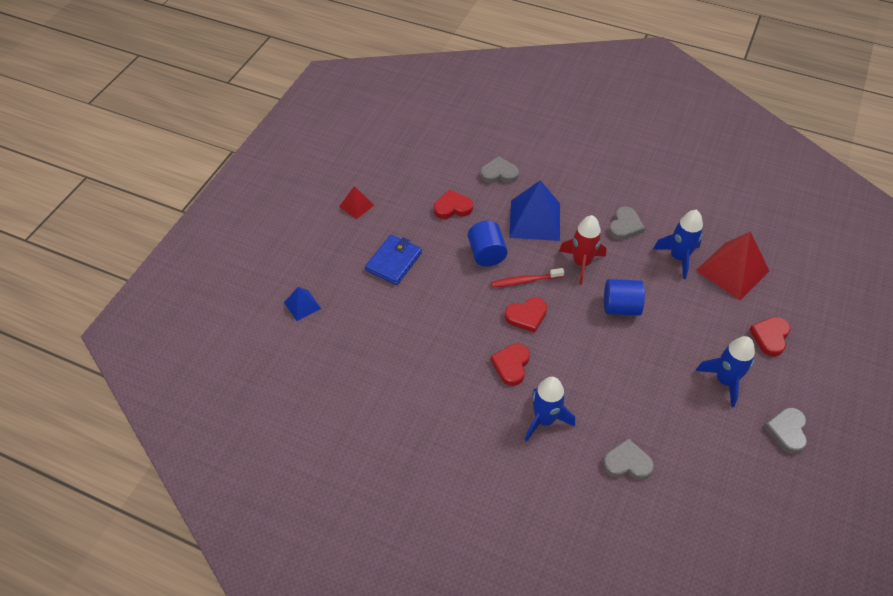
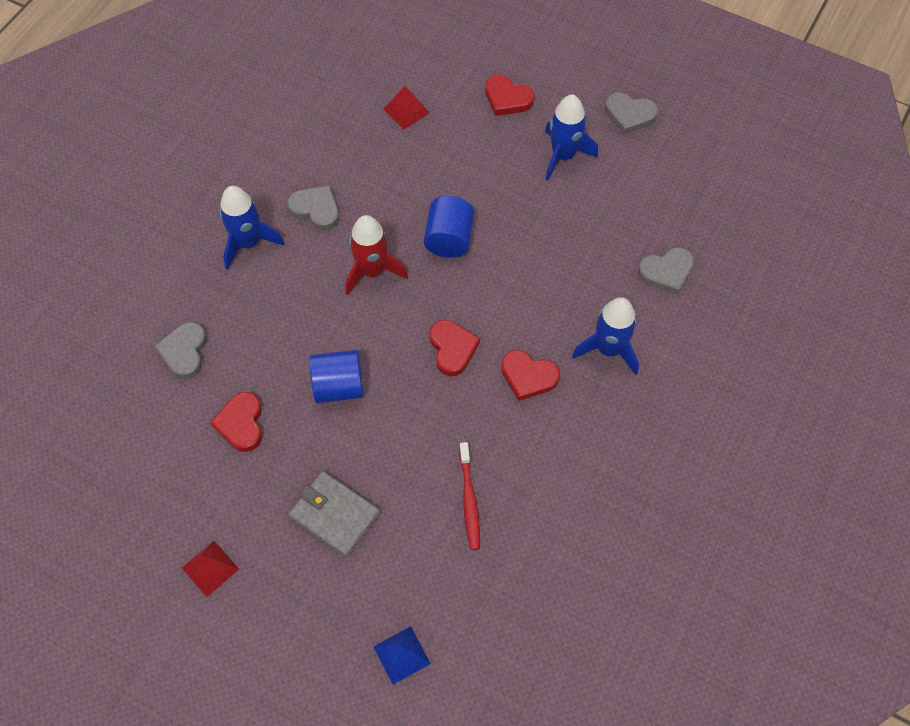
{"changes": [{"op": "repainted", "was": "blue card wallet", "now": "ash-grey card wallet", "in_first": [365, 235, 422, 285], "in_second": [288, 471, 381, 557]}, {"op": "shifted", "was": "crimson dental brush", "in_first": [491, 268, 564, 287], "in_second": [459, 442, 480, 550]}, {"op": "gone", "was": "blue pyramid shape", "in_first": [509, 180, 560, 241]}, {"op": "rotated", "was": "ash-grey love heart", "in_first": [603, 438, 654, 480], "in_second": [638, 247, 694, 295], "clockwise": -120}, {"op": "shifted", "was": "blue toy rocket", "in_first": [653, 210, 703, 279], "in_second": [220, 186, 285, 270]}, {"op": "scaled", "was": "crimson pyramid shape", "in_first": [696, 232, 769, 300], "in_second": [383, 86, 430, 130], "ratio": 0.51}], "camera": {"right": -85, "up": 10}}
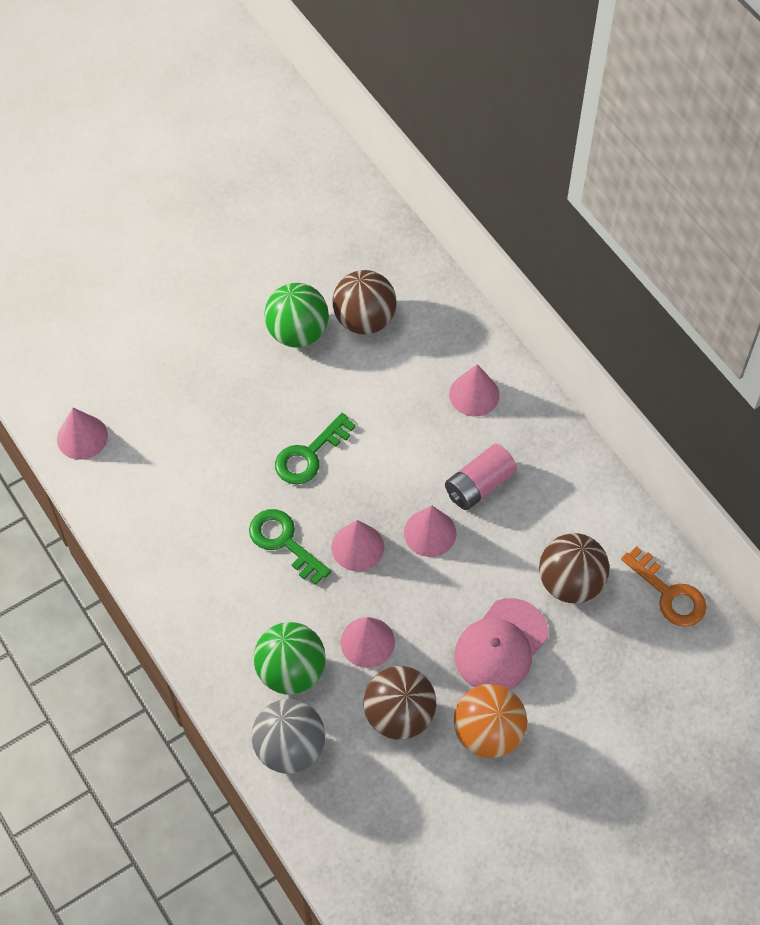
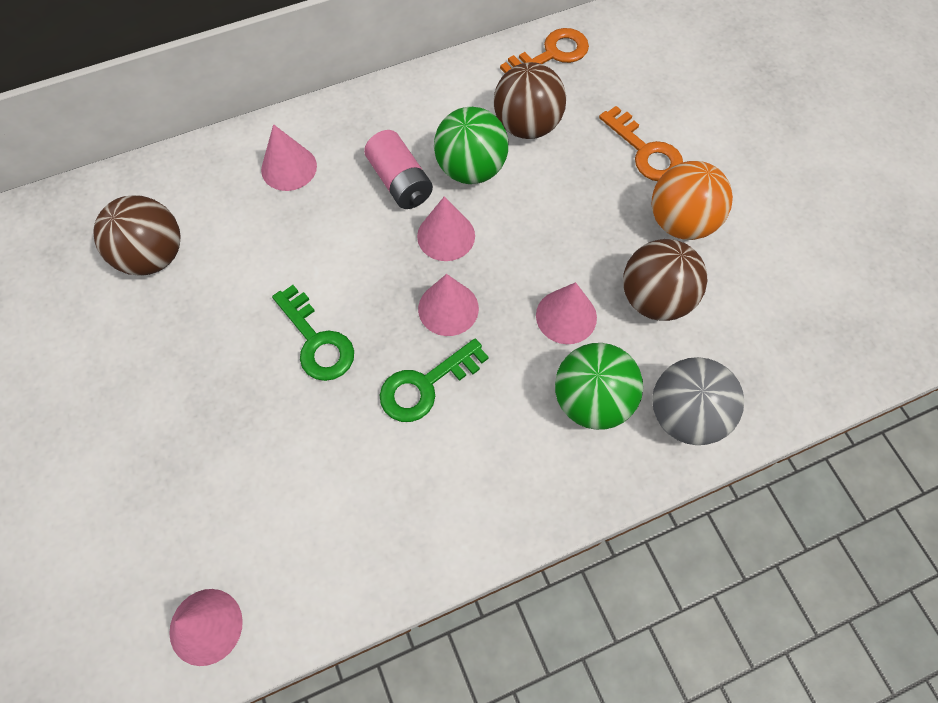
{"changes": [{"op": "shifted", "was": "emerald play ball", "in_first": [264, 283, 329, 348], "in_second": [434, 107, 508, 184]}, {"op": "gone", "was": "rosy cap", "in_first": [455, 598, 548, 690]}, {"op": "new", "now": "orange latchkey", "in_second": [599, 106, 683, 181]}], "camera": {"right": -80, "up": 5}}
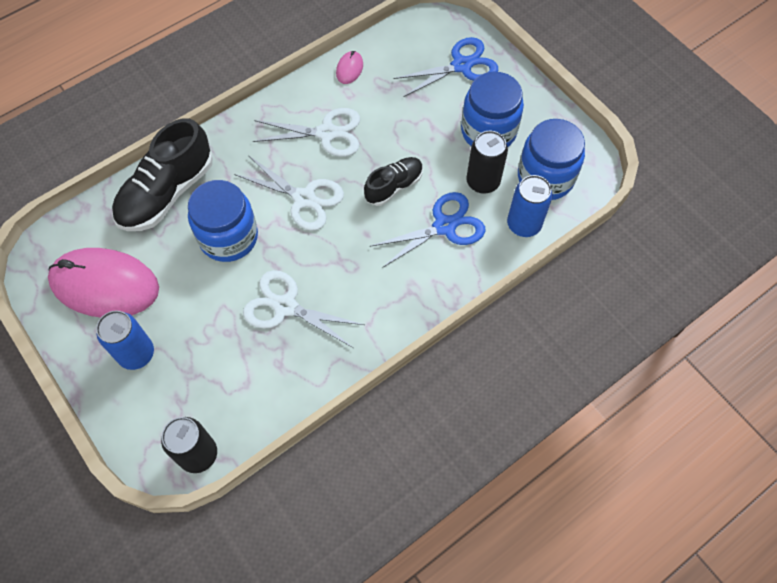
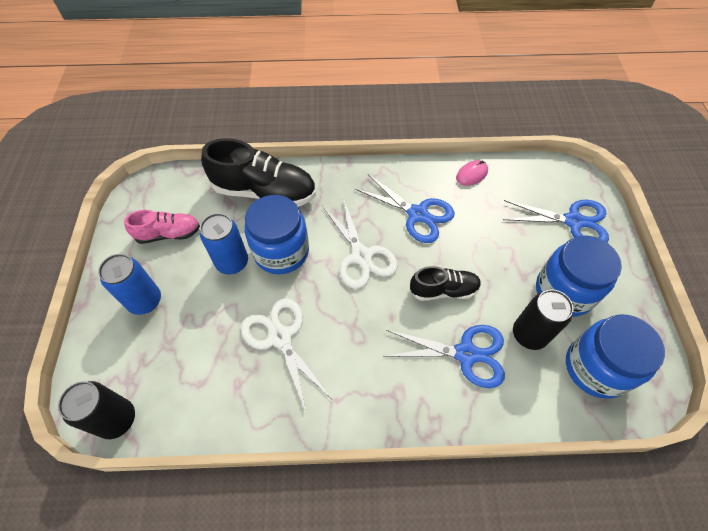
{"changes": [{"op": "swapped", "was": "rosy computer mouse", "now": "rosy shoe", "in_first": [48, 248, 159, 318], "in_second": [124, 210, 200, 244]}, {"op": "rotated", "was": "jet-black shoe", "in_first": [112, 118, 213, 231], "in_second": [201, 138, 316, 207], "clockwise": -150}, {"op": "repainted", "was": "snow-white shears", "now": "blue shears", "in_first": [253, 108, 360, 157], "in_second": [355, 174, 454, 243]}, {"op": "shifted", "was": "blue tin", "in_first": [507, 175, 553, 237], "in_second": [200, 213, 248, 275]}], "camera": {"right": 35, "up": -5}}
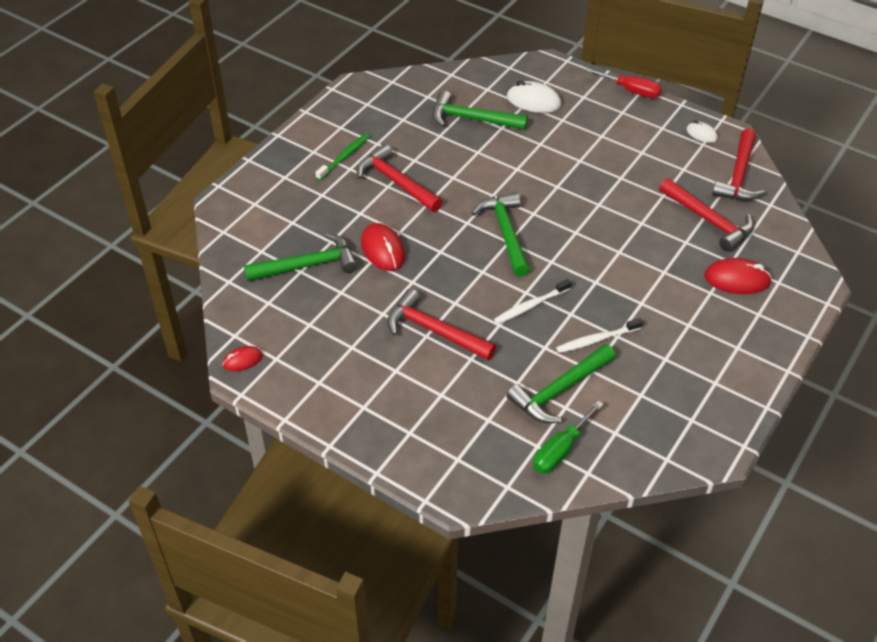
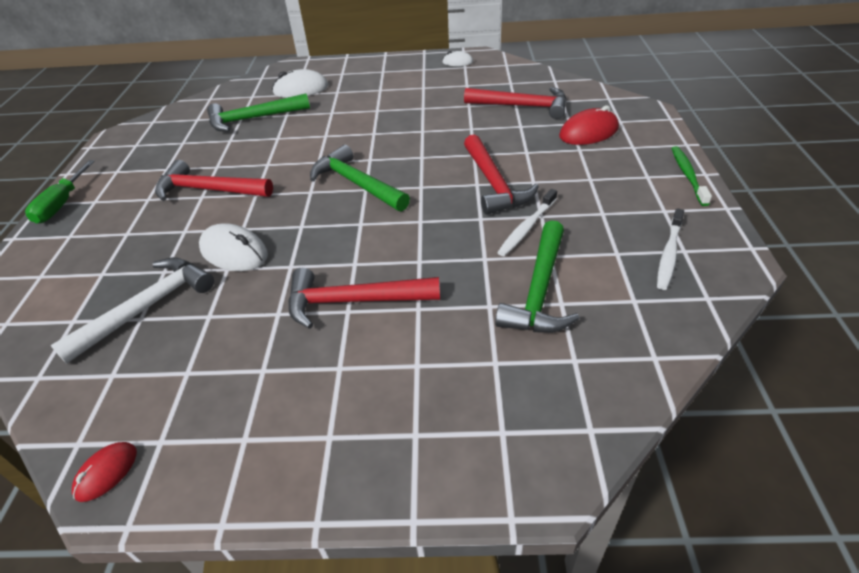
{"changes": [{"op": "repainted", "was": "emerald hammer", "now": "snow-white hammer", "in_first": [244, 233, 358, 282], "in_second": [50, 257, 214, 364]}, {"op": "shifted", "was": "emerald dental brush", "in_first": [315, 134, 370, 180], "in_second": [671, 146, 712, 206]}, {"op": "repainted", "was": "crimson computer mouse", "now": "snow-white computer mouse", "in_first": [361, 223, 405, 271], "in_second": [199, 223, 268, 271]}, {"op": "shifted", "was": "snow-white dental brush", "in_first": [494, 279, 572, 324], "in_second": [657, 208, 684, 290]}, {"op": "shifted", "was": "emerald flat screwdriver", "in_first": [533, 401, 604, 473], "in_second": [25, 160, 94, 223]}, {"op": "gone", "was": "crimson flat screwdriver", "in_first": [585, 68, 662, 98]}, {"op": "shifted", "was": "crimson hammer", "in_first": [712, 129, 765, 201], "in_second": [464, 134, 539, 215]}], "camera": {"right": -30, "up": -5}}
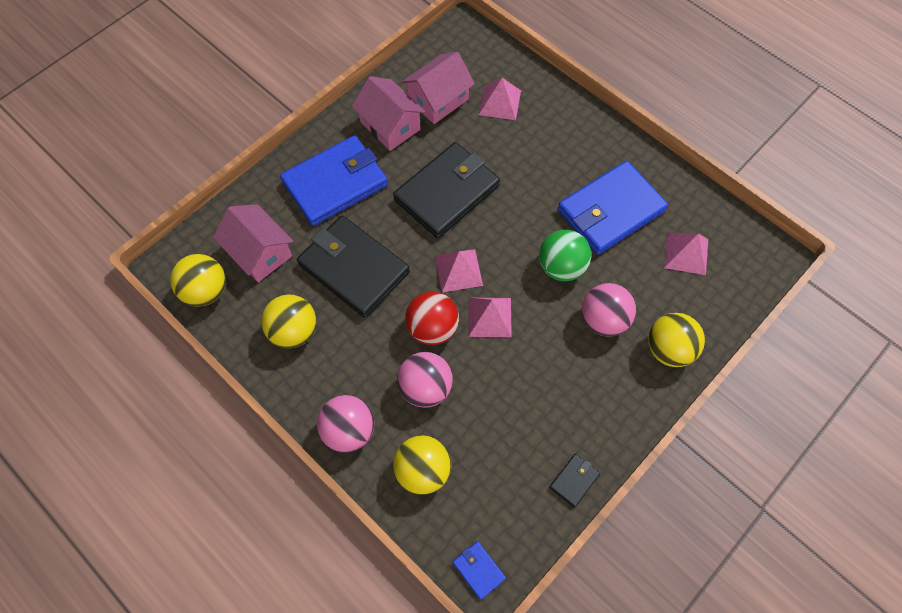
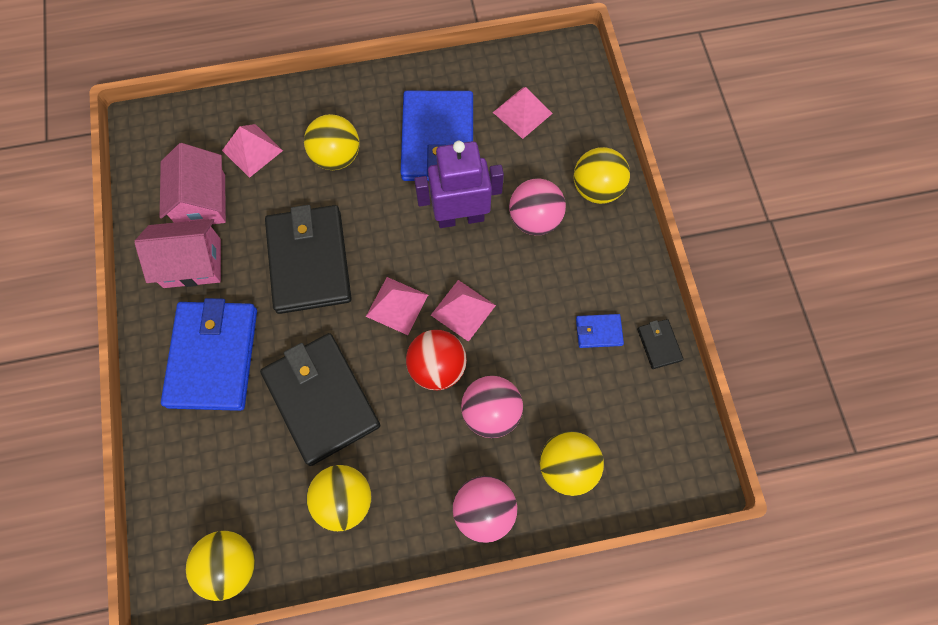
{"changes": [{"op": "gone", "was": "rosy house", "in_first": [213, 204, 293, 282]}, {"op": "rotated", "was": "jet-black card wallet", "in_first": [297, 215, 410, 318], "in_second": [260, 333, 380, 466], "clockwise": 75}, {"op": "shifted", "was": "blue card wallet", "in_first": [453, 541, 506, 600], "in_second": [576, 314, 624, 348]}, {"op": "swapped", "was": "emerald play ball", "now": "purple robot figure", "in_first": [539, 230, 591, 281], "in_second": [414, 141, 504, 228]}, {"op": "new", "now": "golden play ball", "in_second": [304, 114, 360, 170]}], "camera": {"right": -55, "up": 5}}
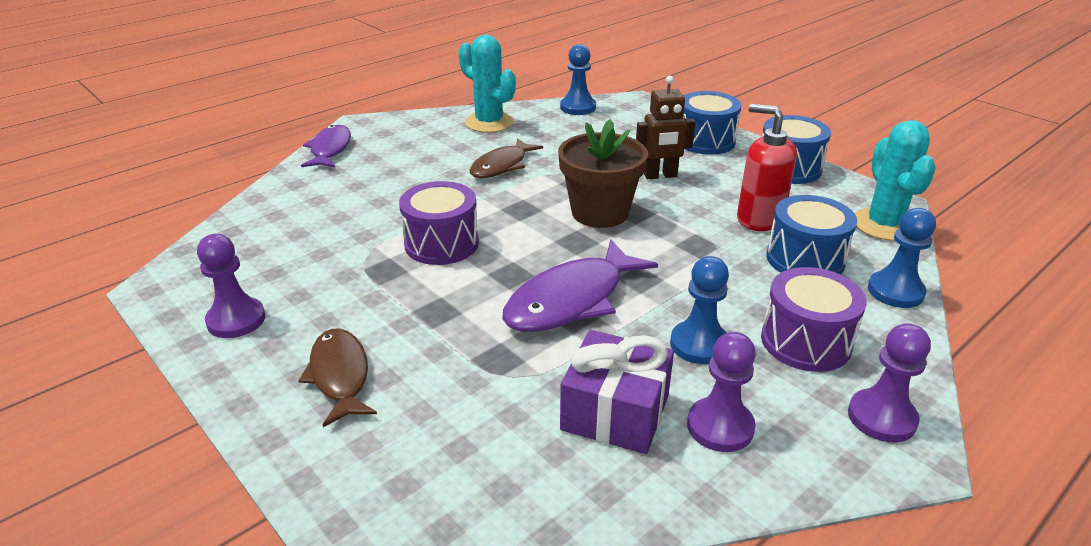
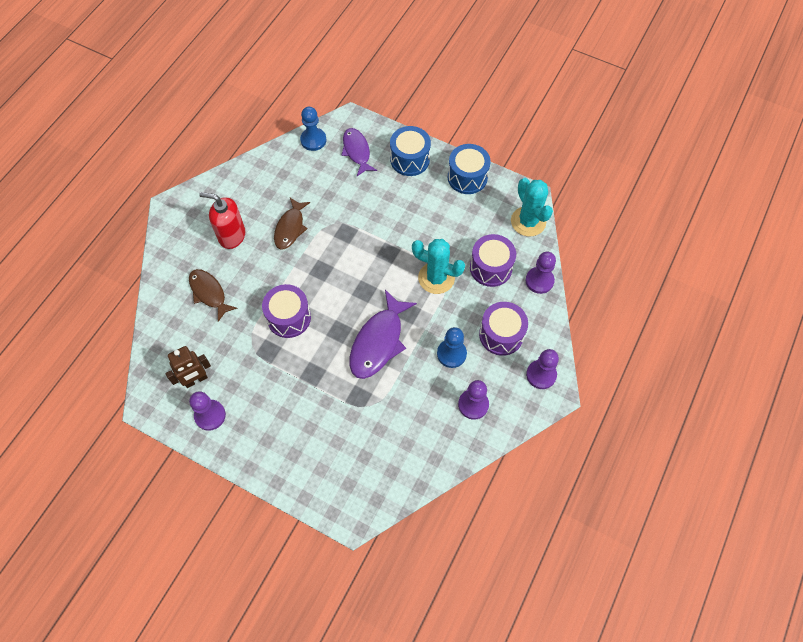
{"changes": [{"op": "shifted", "was": "dark brown toy fish", "in_first": [298, 329, 377, 427], "in_second": [189, 269, 238, 322]}, {"op": "shifted", "was": "purple toy fish", "in_first": [301, 125, 351, 168], "in_second": [341, 128, 377, 176]}, {"op": "shifted", "was": "turquoise prickly plant", "in_first": [459, 34, 516, 133], "in_second": [412, 239, 465, 294]}, {"op": "gone", "was": "dark brown potted plant", "in_first": [558, 119, 648, 228]}, {"op": "gone", "was": "purple wrapped gift", "in_first": [560, 330, 674, 454]}, {"op": "shifted", "was": "dark brown robot figure", "in_first": [636, 76, 696, 179], "in_second": [166, 346, 211, 388]}, {"op": "shifted", "was": "crimson soap dispenser", "in_first": [737, 104, 797, 231], "in_second": [199, 192, 246, 249]}, {"op": "repainted", "was": "blue snare drum", "now": "purple snare drum", "in_first": [766, 195, 857, 275], "in_second": [470, 234, 516, 287]}, {"op": "repainted", "was": "blue game pawn", "now": "purple game pawn", "in_first": [868, 208, 936, 308], "in_second": [525, 252, 556, 294]}], "camera": {"right": -20, "up": 30}}
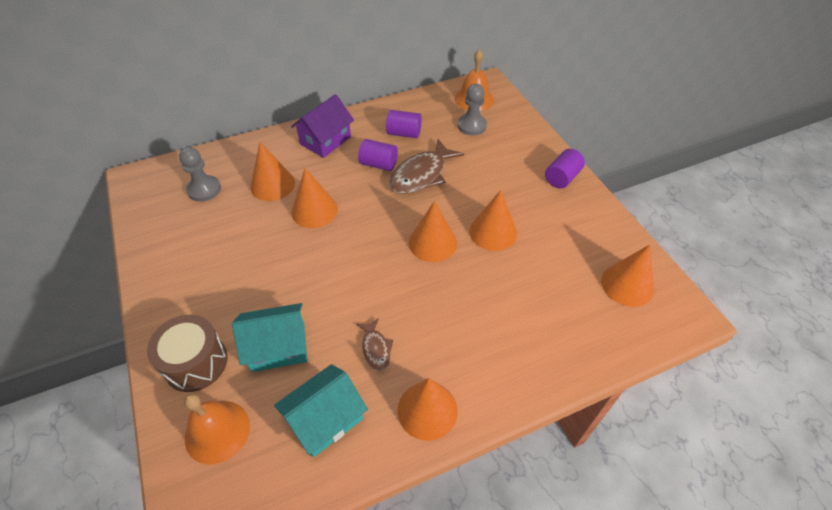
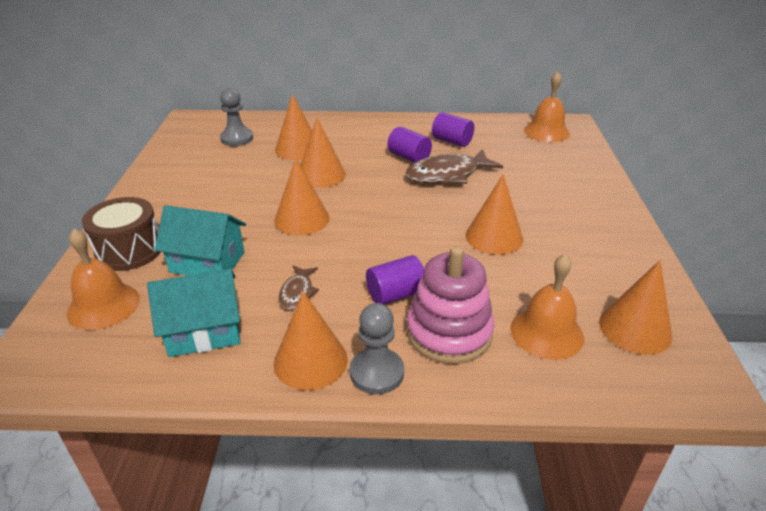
{"changes": [{"op": "gone", "was": "purple house", "in_first": [291, 94, 354, 158]}, {"op": "shifted", "was": "orange cone shape", "in_first": [409, 201, 457, 262], "in_second": [274, 158, 329, 235]}, {"op": "shifted", "was": "ash-grey game pawn", "in_first": [458, 84, 487, 136], "in_second": [350, 303, 404, 395]}, {"op": "shifted", "was": "purple solid cylinder", "in_first": [545, 149, 585, 189], "in_second": [366, 255, 424, 305]}, {"op": "new", "now": "rosy stacking rings", "in_second": [406, 246, 494, 364]}, {"op": "new", "now": "orange bell", "in_second": [510, 254, 584, 360]}], "camera": {"right": 25, "up": -15}}
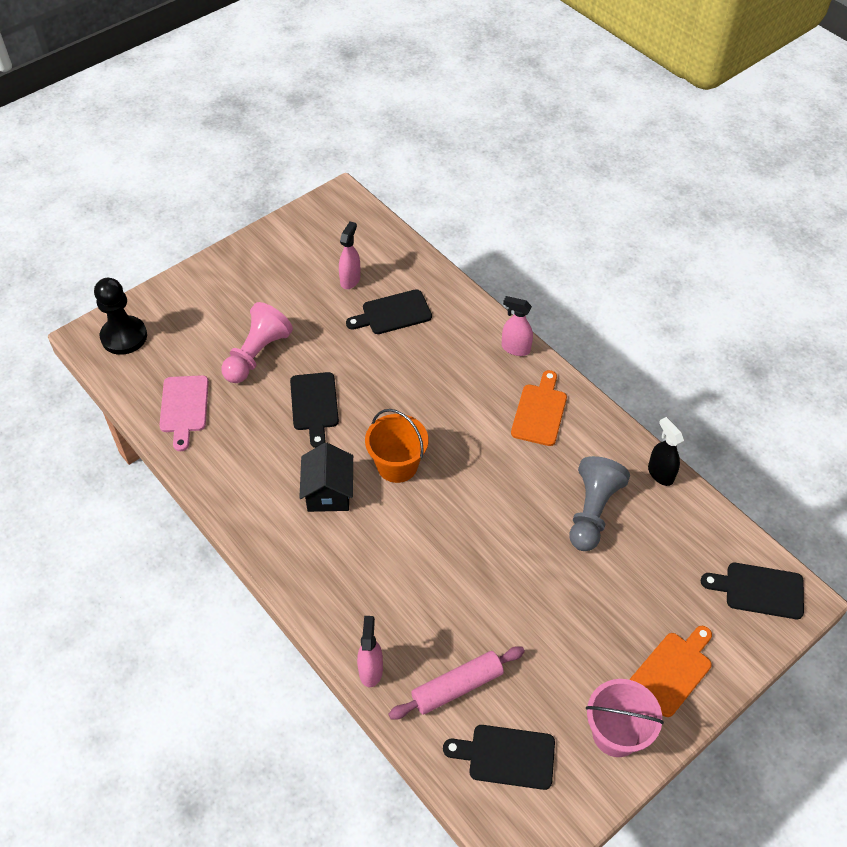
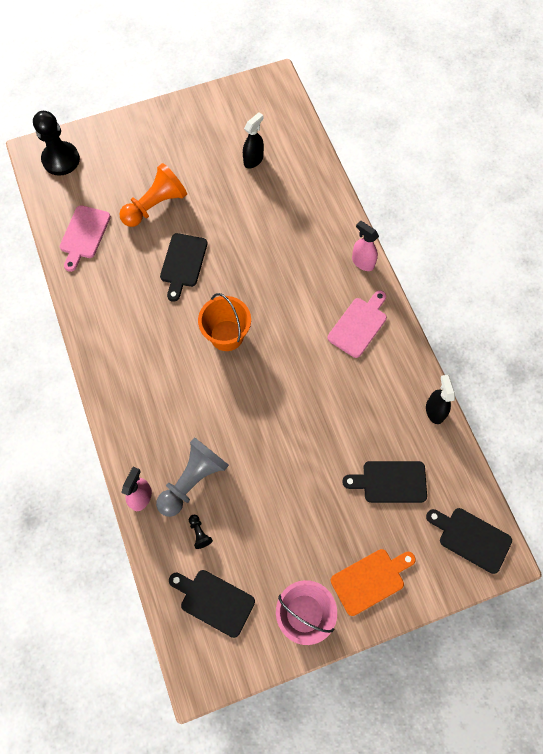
{"changes": [{"op": "repainted", "was": "rosy game pawn", "now": "orange game pawn", "in_first": [221, 302, 293, 383], "in_second": [119, 163, 187, 227]}, {"op": "gone", "was": "jet-black house", "in_first": [299, 442, 353, 512]}, {"op": "repainted", "was": "rosy spray bottle", "now": "jet-black spray bottle", "in_first": [339, 221, 361, 289], "in_second": [243, 112, 264, 169]}, {"op": "shifted", "was": "jet-black chopping board", "in_first": [346, 289, 432, 334], "in_second": [342, 461, 427, 503]}, {"op": "swapped", "was": "rosy rolling pin", "now": "jet-black game pawn", "in_first": [388, 646, 525, 720], "in_second": [189, 515, 213, 549]}, {"op": "repainted", "was": "orange chopping board", "now": "rosy chopping board", "in_first": [511, 370, 567, 446], "in_second": [328, 290, 387, 358]}, {"op": "shifted", "was": "ash-grey game pawn", "in_first": [569, 456, 630, 551], "in_second": [156, 437, 229, 517]}], "camera": {"right": 20, "up": 15}}
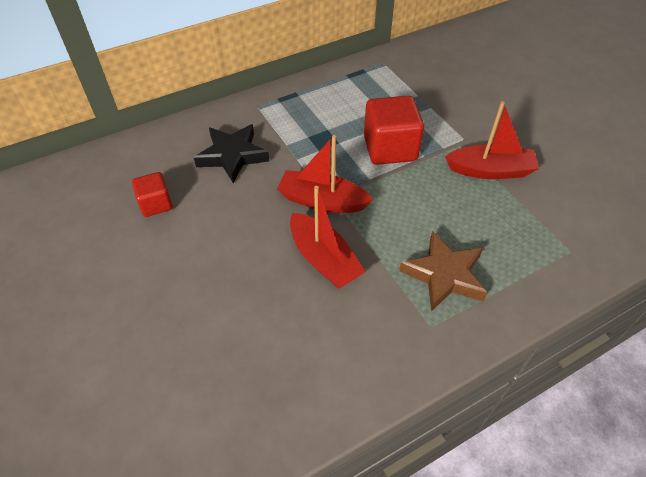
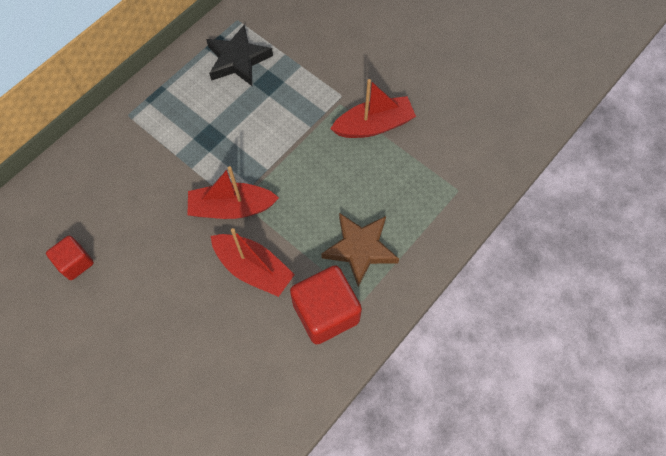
{"changes": [{"op": "shifted", "was": "jet-black star", "in_first": [194, 124, 269, 183], "in_second": [206, 25, 273, 86]}, {"op": "shifted", "was": "crimson solid cube", "in_first": [364, 96, 424, 165], "in_second": [290, 265, 362, 344]}], "camera": {"right": -20, "up": 15}}
